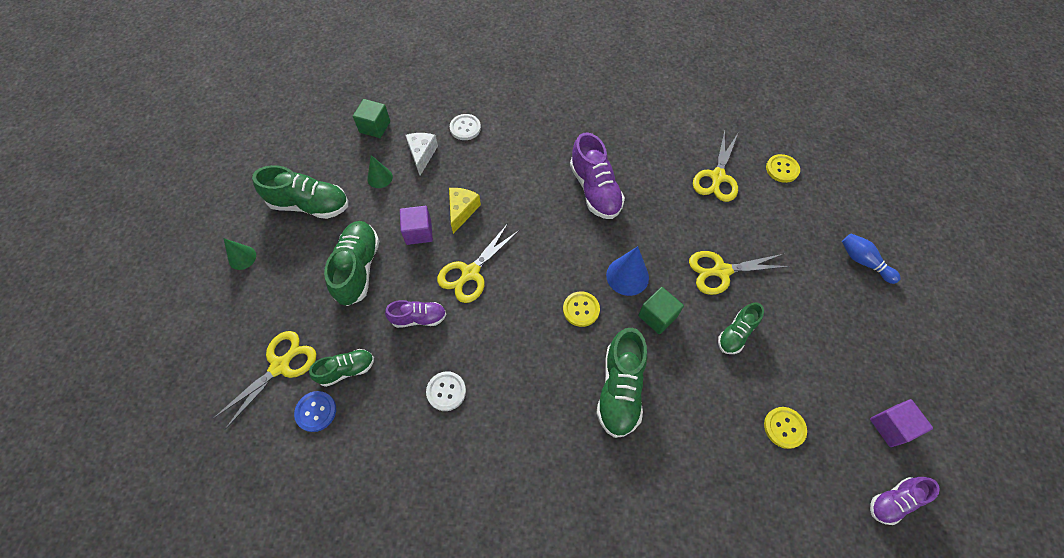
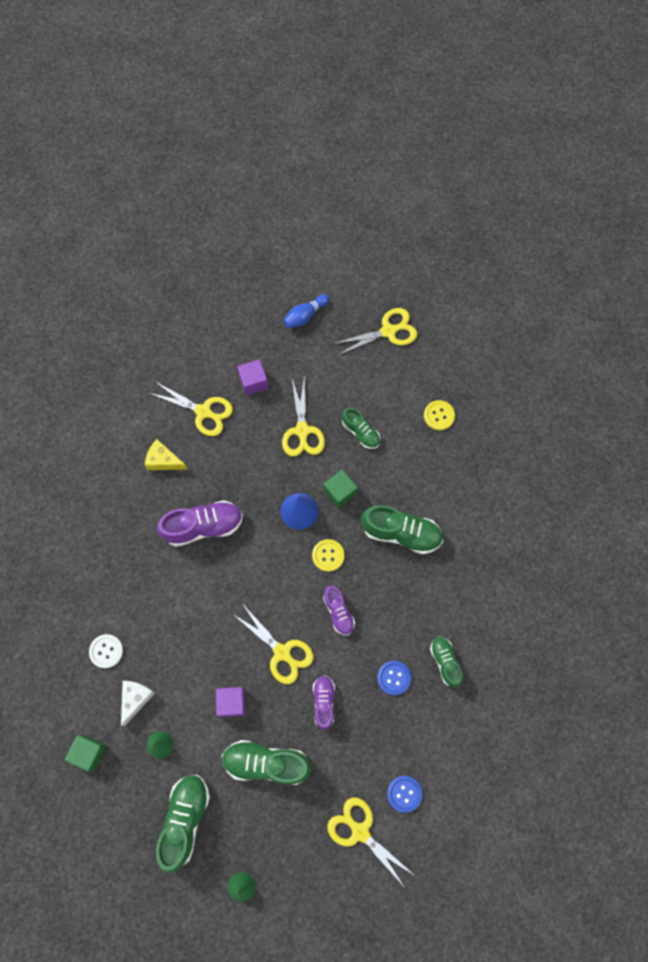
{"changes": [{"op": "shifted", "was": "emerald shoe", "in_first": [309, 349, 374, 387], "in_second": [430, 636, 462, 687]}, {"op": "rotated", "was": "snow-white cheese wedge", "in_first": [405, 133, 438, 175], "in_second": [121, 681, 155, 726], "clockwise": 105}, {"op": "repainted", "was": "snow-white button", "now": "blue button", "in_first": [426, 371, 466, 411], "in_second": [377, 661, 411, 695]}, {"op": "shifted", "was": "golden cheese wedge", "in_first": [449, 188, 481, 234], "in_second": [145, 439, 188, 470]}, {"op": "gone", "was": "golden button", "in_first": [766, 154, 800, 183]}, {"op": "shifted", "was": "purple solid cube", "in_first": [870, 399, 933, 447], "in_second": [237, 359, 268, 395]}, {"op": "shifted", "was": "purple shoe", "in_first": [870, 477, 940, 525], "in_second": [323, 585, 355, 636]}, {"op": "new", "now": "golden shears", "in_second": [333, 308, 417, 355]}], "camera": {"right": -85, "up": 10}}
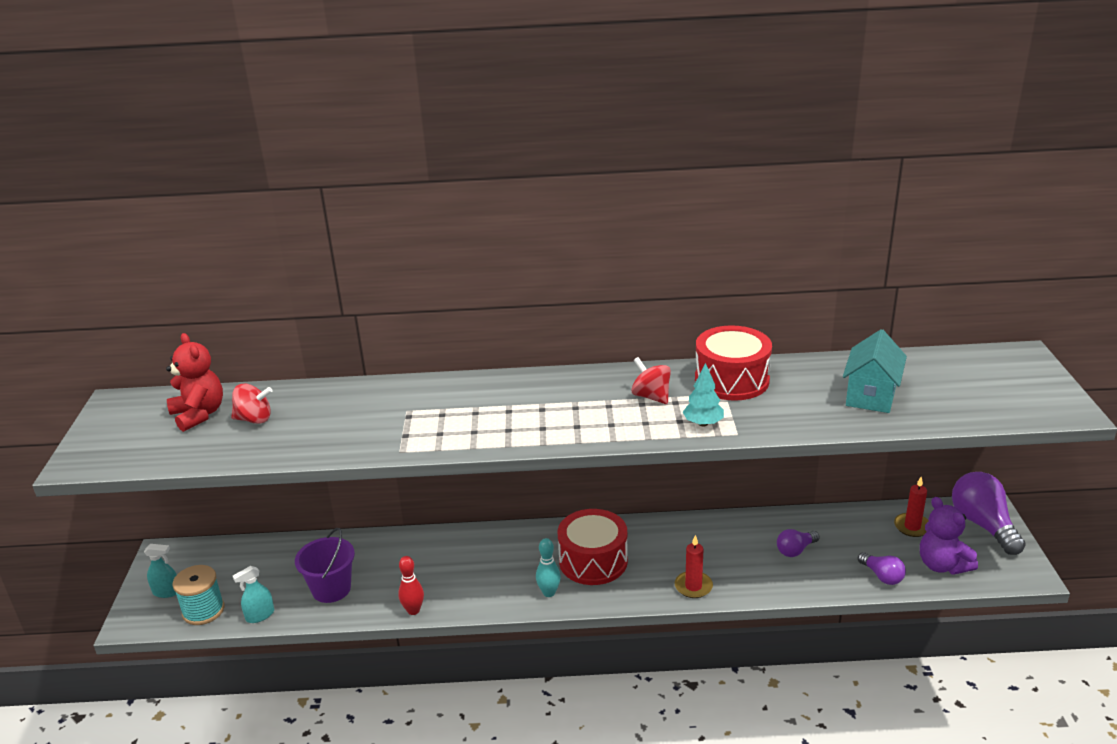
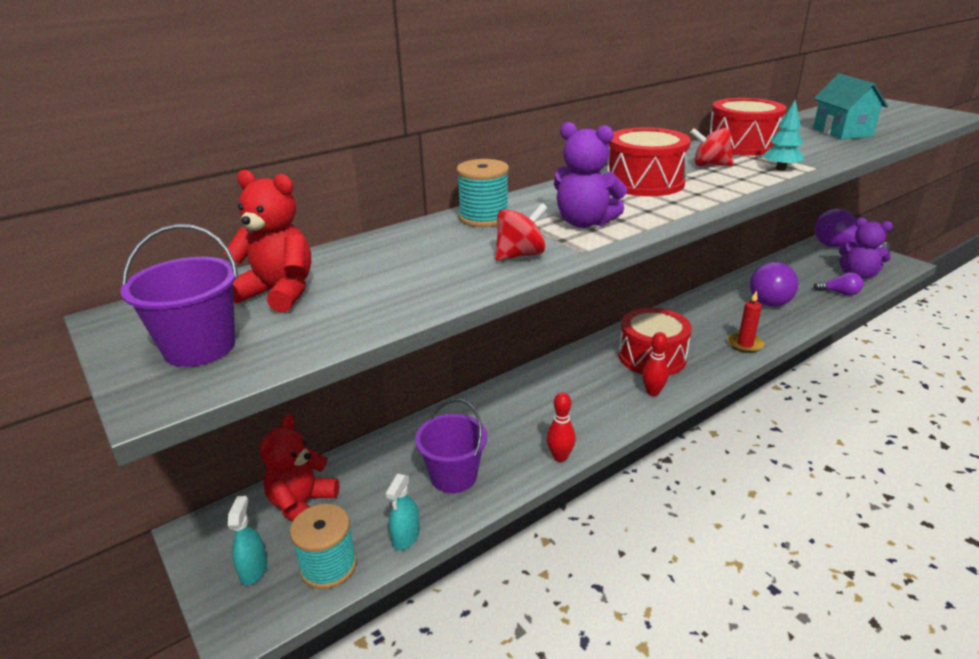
{"changes": [{"op": "rotated", "was": "turquoise spray bottle", "in_first": [144, 544, 177, 598], "in_second": [228, 496, 267, 585], "clockwise": -60}, {"op": "shifted", "was": "crimson whirligig", "in_first": [231, 383, 272, 424], "in_second": [495, 203, 547, 261]}, {"op": "repainted", "was": "turquoise skittle", "now": "crimson skittle", "in_first": [536, 538, 561, 597], "in_second": [642, 332, 668, 396]}, {"op": "scaled", "was": "purple light bulb", "in_first": [777, 529, 820, 557], "in_second": [750, 262, 798, 307], "ratio": 1.87}, {"op": "gone", "was": "crimson pillar candle", "in_first": [894, 477, 929, 537]}, {"op": "new", "now": "purple bucket", "in_second": [121, 224, 239, 367]}, {"op": "new", "now": "crimson stuffed bear", "in_second": [260, 414, 339, 522]}, {"op": "new", "now": "turquoise bobbin", "in_second": [456, 159, 509, 227]}, {"op": "new", "now": "purple stuffed bear", "in_second": [554, 122, 627, 228]}, {"op": "new", "now": "crimson snare drum", "in_second": [607, 127, 691, 196]}], "camera": {"right": -35, "up": 0}}
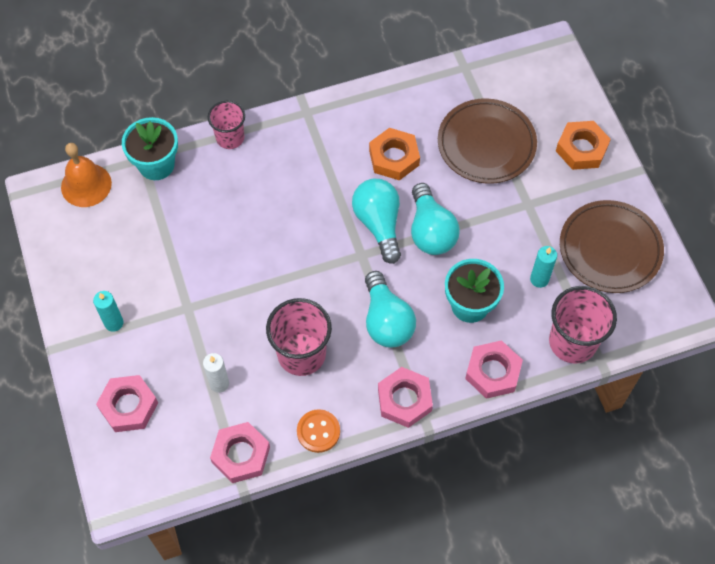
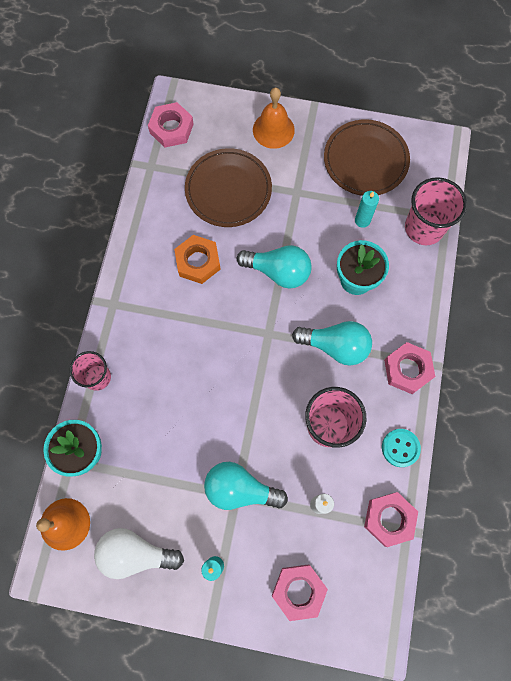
{"changes": [{"op": "repainted", "was": "orange button", "now": "turquoise button", "in_first": [297, 409, 340, 453], "in_second": [382, 429, 421, 467]}, {"op": "shifted", "was": "turquoise light bulb", "in_first": [352, 179, 401, 264], "in_second": [204, 462, 288, 510]}, {"op": "shifted", "was": "rosy nut", "in_first": [465, 340, 523, 399], "in_second": [148, 102, 194, 148]}, {"op": "swapped", "was": "orange nut", "now": "orange bell", "in_first": [556, 121, 611, 170], "in_second": [253, 88, 295, 149]}, {"op": "new", "now": "snow-white light bulb", "in_second": [94, 528, 184, 579]}], "camera": {"right": -60, "up": 10}}
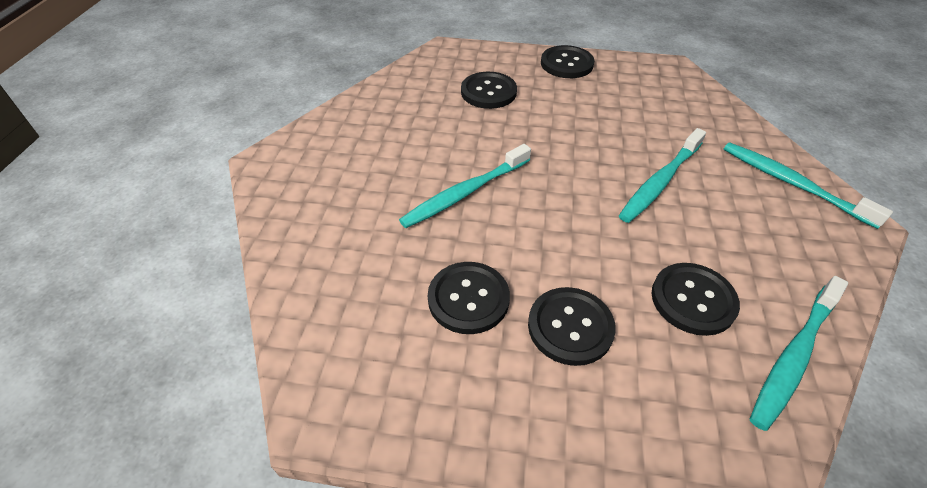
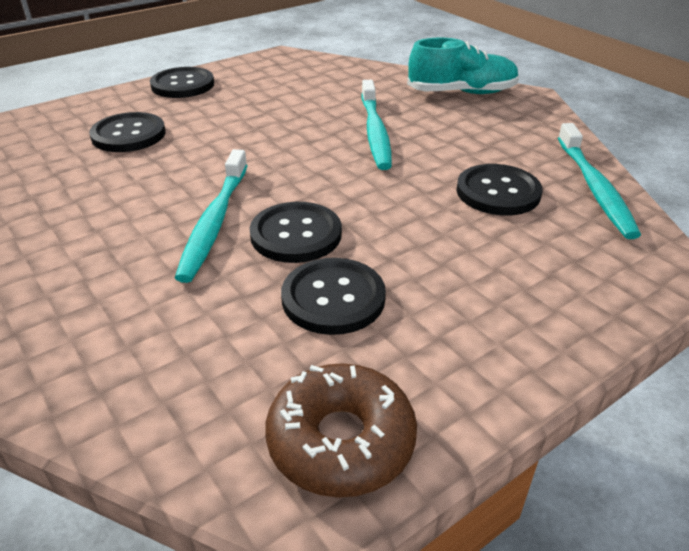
{"changes": [{"op": "shifted", "was": "jet-black button", "in_first": [528, 287, 616, 366], "in_second": [250, 202, 342, 263]}, {"op": "swapped", "was": "turquoise dental brush", "now": "turquoise shoe", "in_first": [724, 142, 893, 229], "in_second": [407, 38, 519, 94]}, {"op": "new", "now": "dark brown donut", "in_second": [265, 363, 417, 498]}], "camera": {"right": -45, "up": -10}}
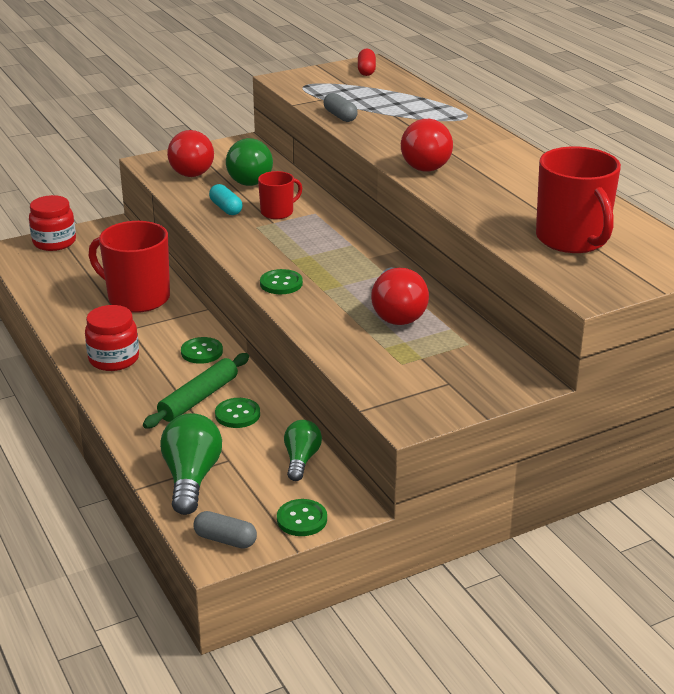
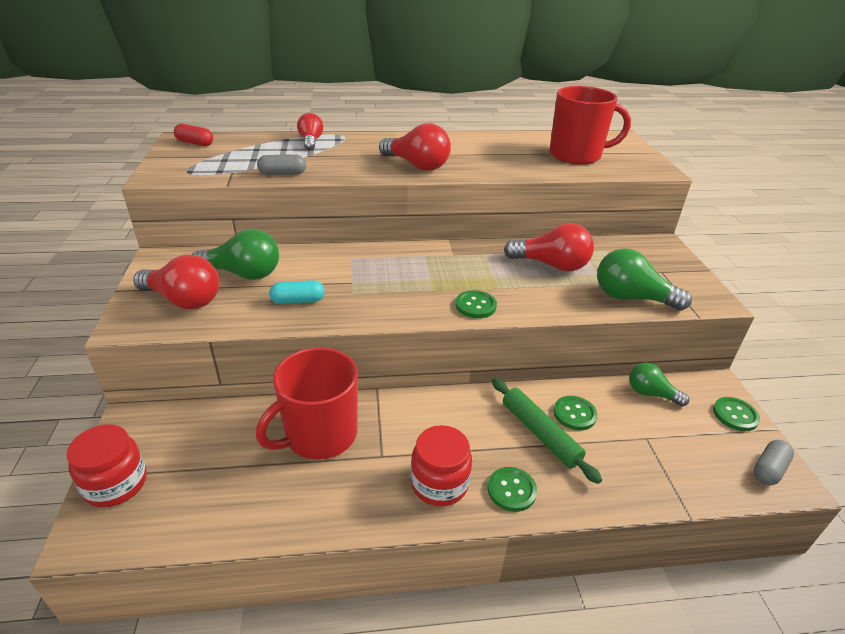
{"changes": [{"op": "shifted", "was": "emerald light bulb", "in_first": [160, 413, 222, 515], "in_second": [597, 248, 692, 311]}, {"op": "shifted", "was": "emerald button", "in_first": [181, 337, 223, 364], "in_second": [487, 467, 537, 512]}, {"op": "gone", "was": "crimson mug", "in_first": [258, 171, 302, 219]}, {"op": "new", "now": "crimson light bulb", "in_second": [297, 113, 323, 150]}], "camera": {"right": -70, "up": 5}}
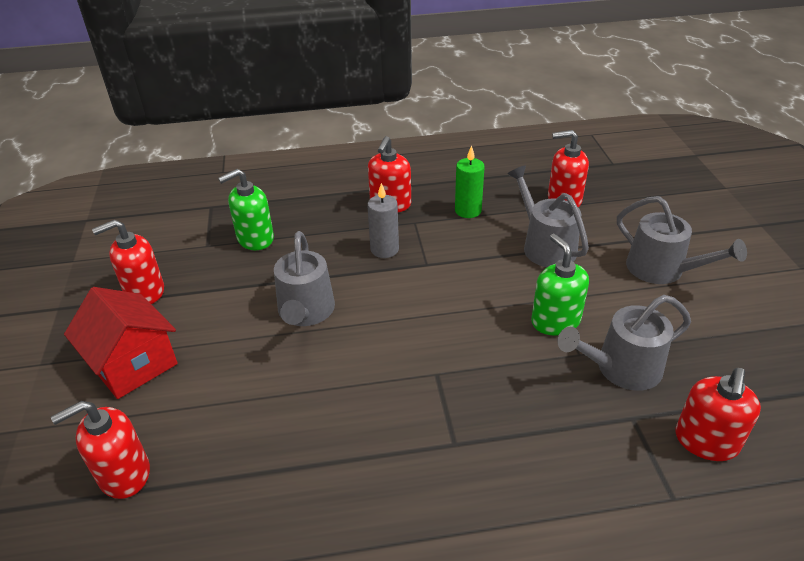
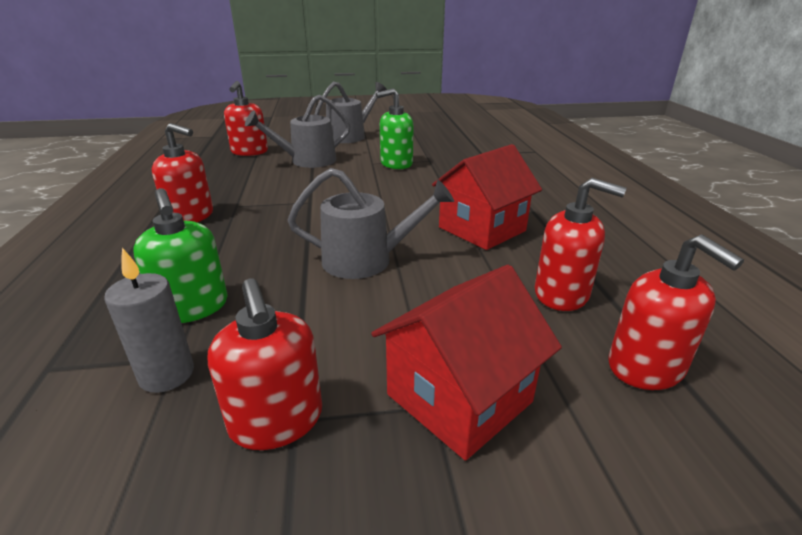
{"changes": [{"op": "shifted", "was": "ash-grey pillar candle", "in_first": [367, 183, 399, 258], "in_second": [104, 248, 194, 393]}, {"op": "gone", "was": "emerald pillar candle", "in_first": [455, 145, 485, 218]}, {"op": "gone", "was": "ash-grey watering can", "in_first": [558, 295, 691, 391]}, {"op": "shifted", "was": "crimson soap dispenser", "in_first": [675, 368, 761, 461], "in_second": [535, 178, 627, 311]}, {"op": "new", "now": "crimson house", "in_second": [432, 144, 542, 250]}], "camera": {"right": -90, "up": -10}}
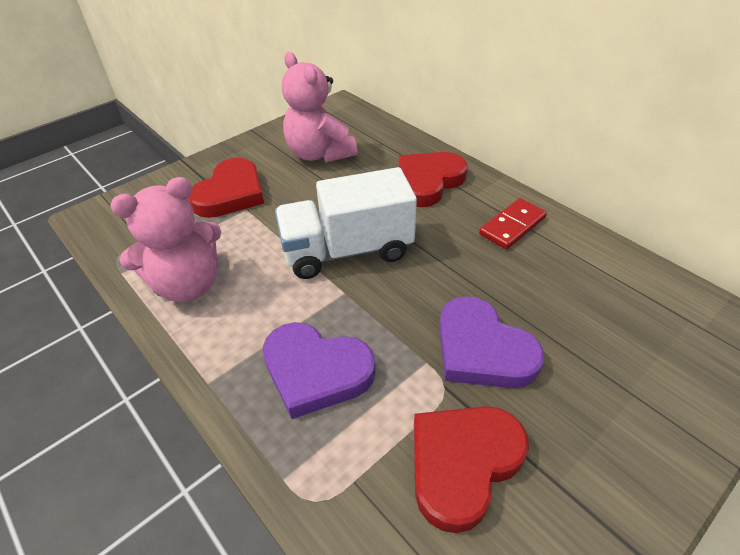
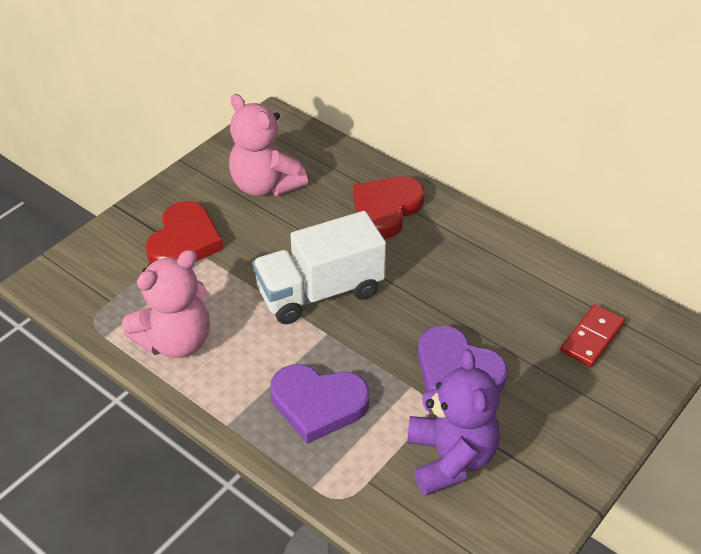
{"changes": [{"op": "swapped", "was": "crimson love heart", "now": "purple stuffed bear", "in_first": [414, 406, 529, 533], "in_second": [407, 349, 500, 496]}, {"op": "shifted", "was": "crimson domino tile", "in_first": [479, 198, 547, 249], "in_second": [560, 304, 625, 367]}], "camera": {"right": -10, "up": 0}}
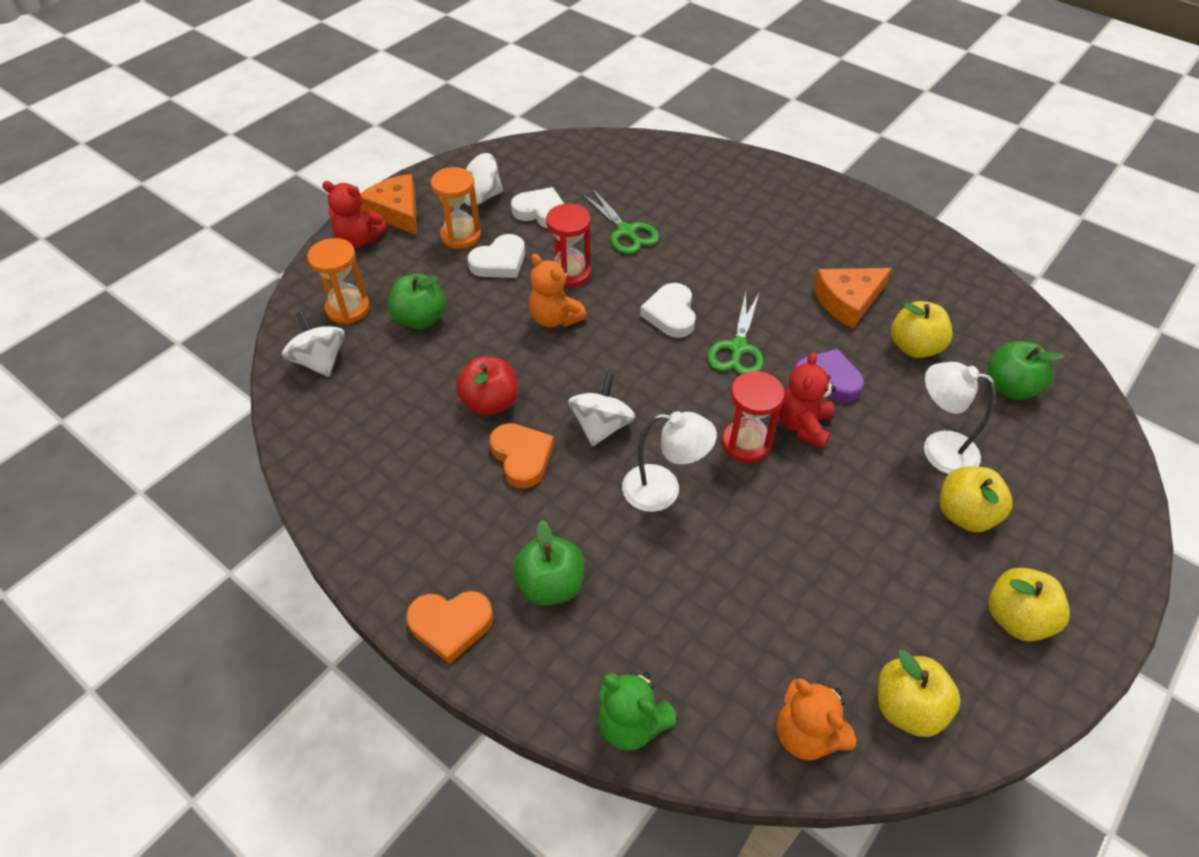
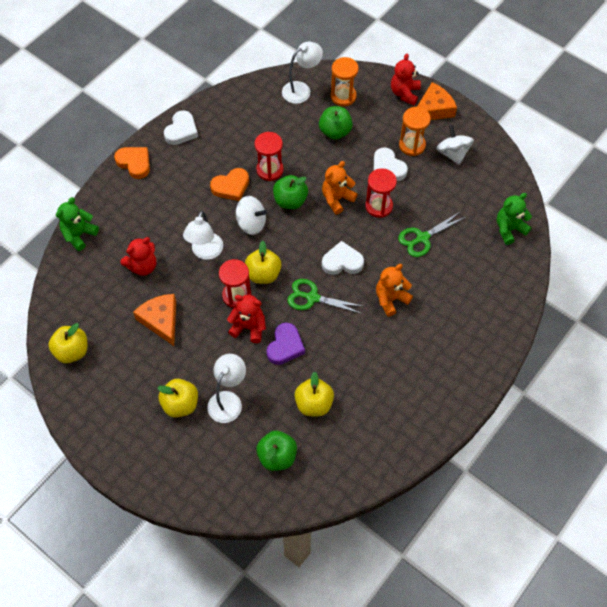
{"changes": [{"op": "swapped", "was": "snow-white whirligig", "now": "snow-white lamp", "in_first": [282, 311, 345, 377], "in_second": [282, 42, 323, 104]}, {"op": "rotated", "was": "orange love heart", "in_first": [406, 591, 493, 664], "in_second": [114, 147, 150, 179], "clockwise": 135}, {"op": "swapped", "was": "crimson apple fruit", "now": "crimson hourglass", "in_first": [456, 356, 518, 416], "in_second": [255, 132, 284, 181]}, {"op": "shifted", "was": "snow-white love heart", "in_first": [511, 187, 564, 228], "in_second": [164, 110, 198, 145]}, {"op": "shifted", "was": "emerald apple fruit", "in_first": [513, 520, 584, 606], "in_second": [273, 175, 308, 209]}, {"op": "shifted", "was": "orange stuffed bear", "in_first": [777, 678, 856, 761], "in_second": [376, 264, 413, 316]}, {"op": "shifted", "was": "orange cheese wedge", "in_first": [813, 268, 892, 328], "in_second": [133, 294, 176, 346]}, {"op": "shifted", "was": "golden apple fruit", "in_first": [988, 568, 1070, 641], "in_second": [245, 241, 282, 284]}, {"op": "new", "now": "crimson stuffed bear", "in_second": [120, 237, 156, 276]}, {"op": "new", "now": "emerald stuffed bear", "in_second": [497, 193, 532, 245]}], "camera": {"right": 90, "up": 10}}
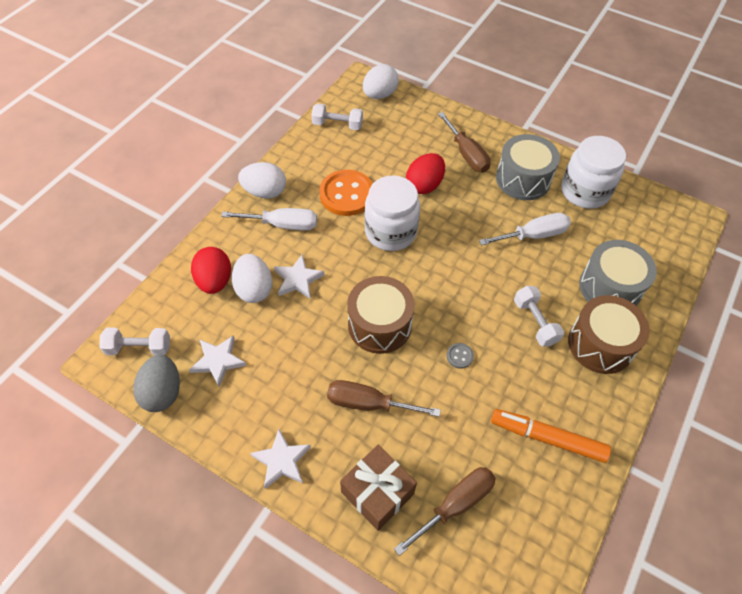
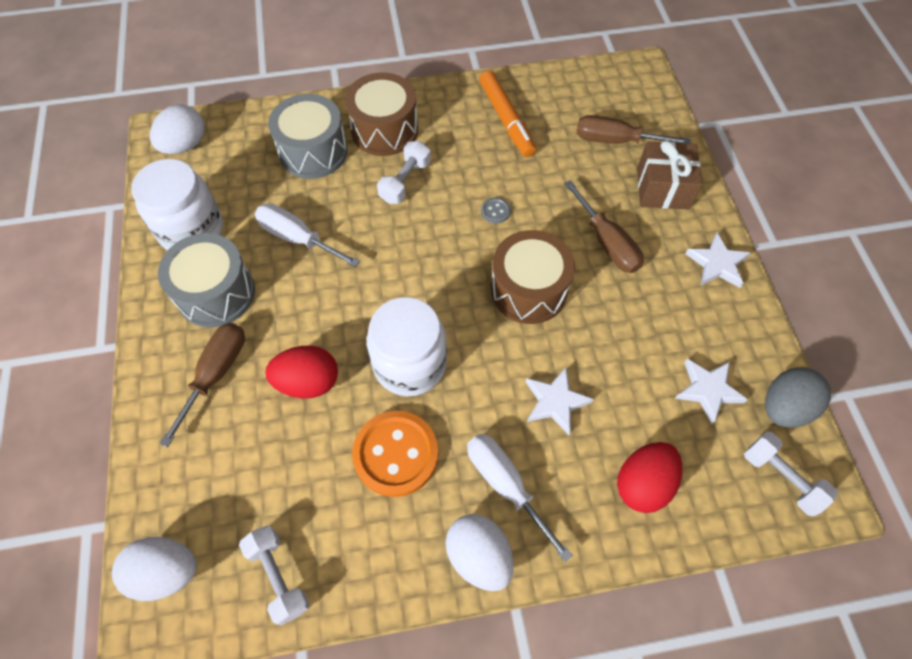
{"changes": [{"op": "shifted", "was": "snow-white toy egg", "in_first": [232, 254, 272, 303], "in_second": [150, 104, 205, 154]}], "camera": {"right": -130, "up": 5}}
